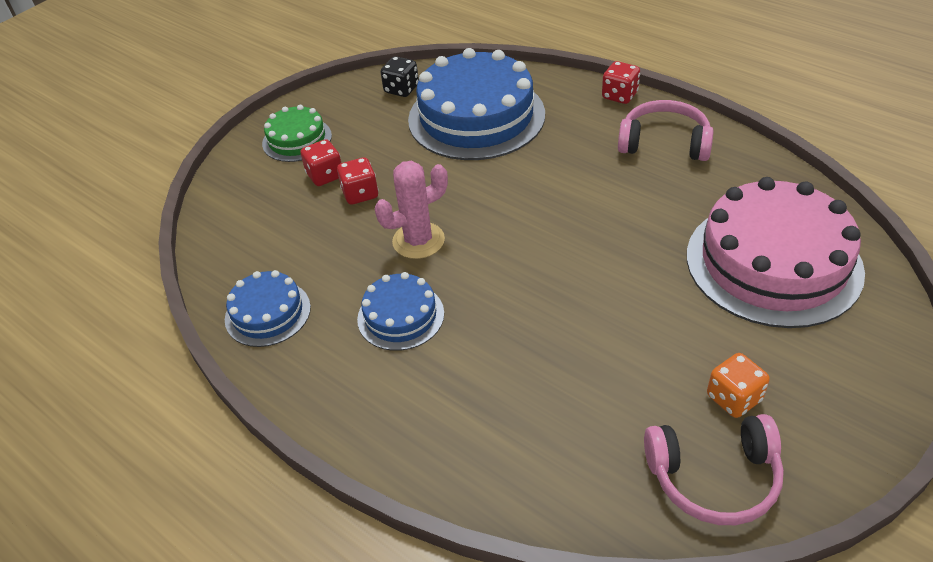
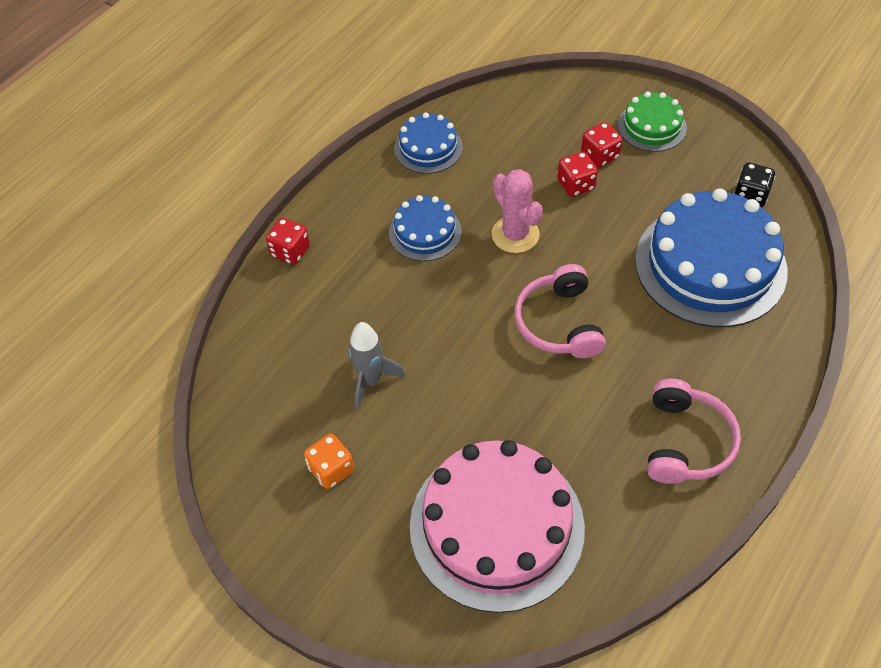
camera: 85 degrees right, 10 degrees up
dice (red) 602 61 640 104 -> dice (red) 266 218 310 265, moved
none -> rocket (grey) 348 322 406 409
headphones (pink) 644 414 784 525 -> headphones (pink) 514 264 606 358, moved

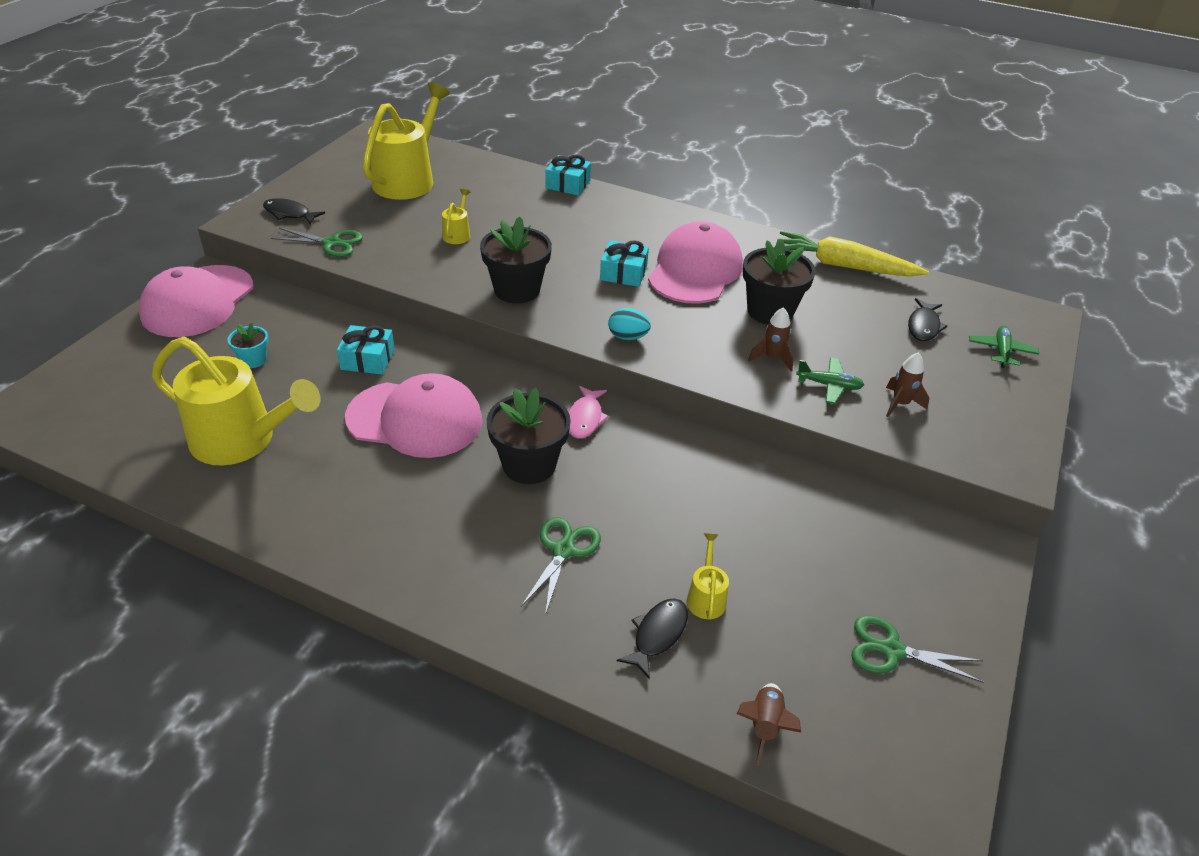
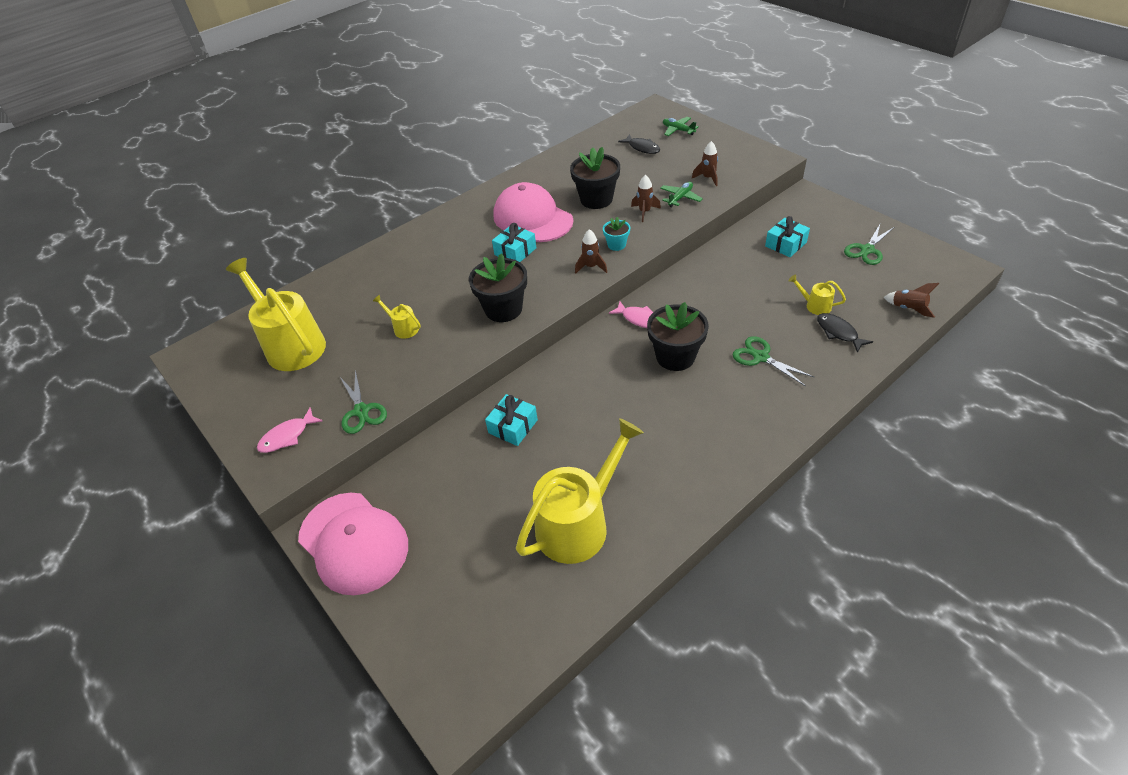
camera: 60 degrees left, 5 degrees up
fish (black) 263 198 325 225 -> fish (pink) 257 408 323 453
scissors (green) 271 228 363 257 -> scissors (green) 340 369 387 434, 120 degrees clockwise
egg (turquoise) 608 308 651 340 -> rocket (brown) 575 229 607 274
flower pot (turquoise) 227 322 268 368 -> flower pot (turquoise) 603 217 631 251, moved
gift (turquoise) 545 155 591 195 -> gift (turquoise) 765 216 810 257, moved
cap (pink) 345 373 483 458 -> none
carrot (yellow) 777 231 929 276 -> none

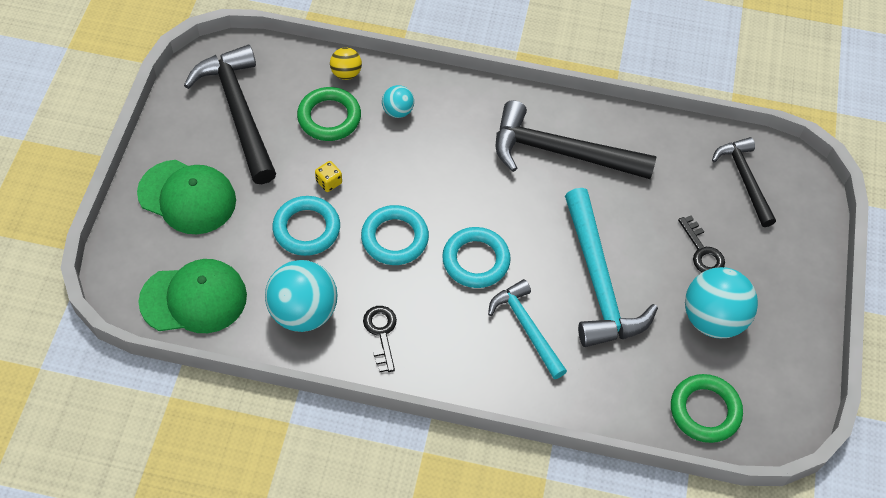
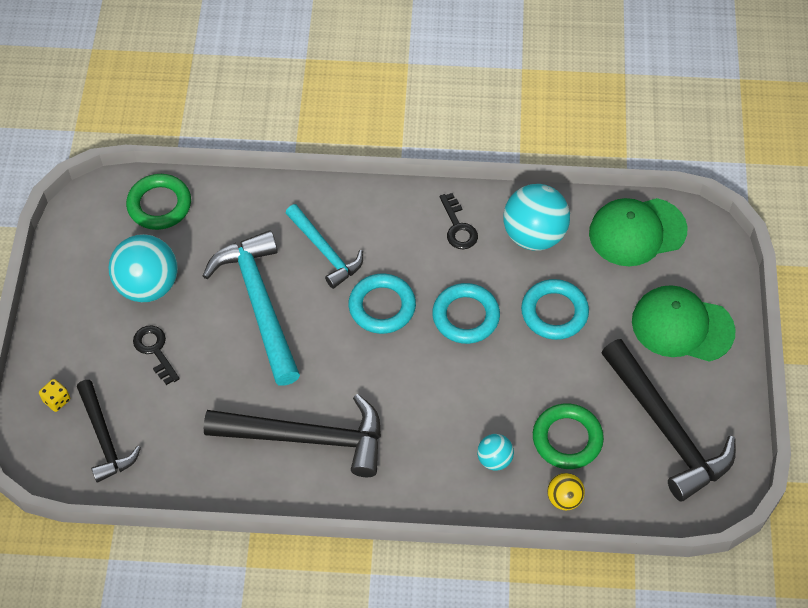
camera: 175 degrees right, 0 degrees up
dice (yellow) 315 161 342 192 -> dice (yellow) 39 379 70 412, moved

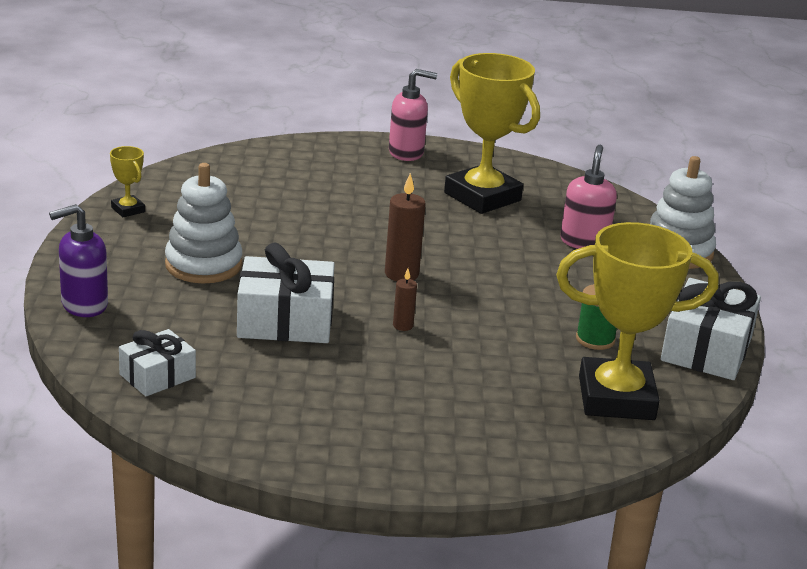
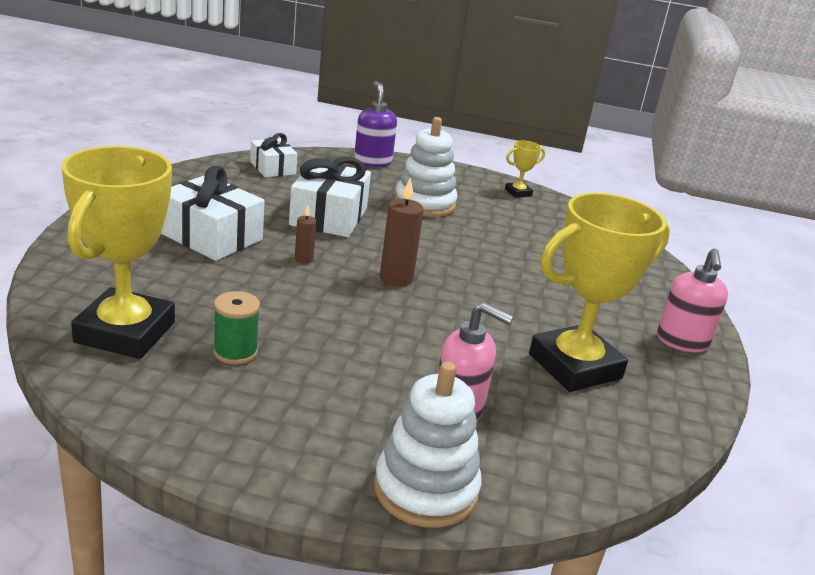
camera: 100 degrees right, 0 degrees up
gift (white) 661 278 761 380 -> gift (white) 161 166 265 261, moved

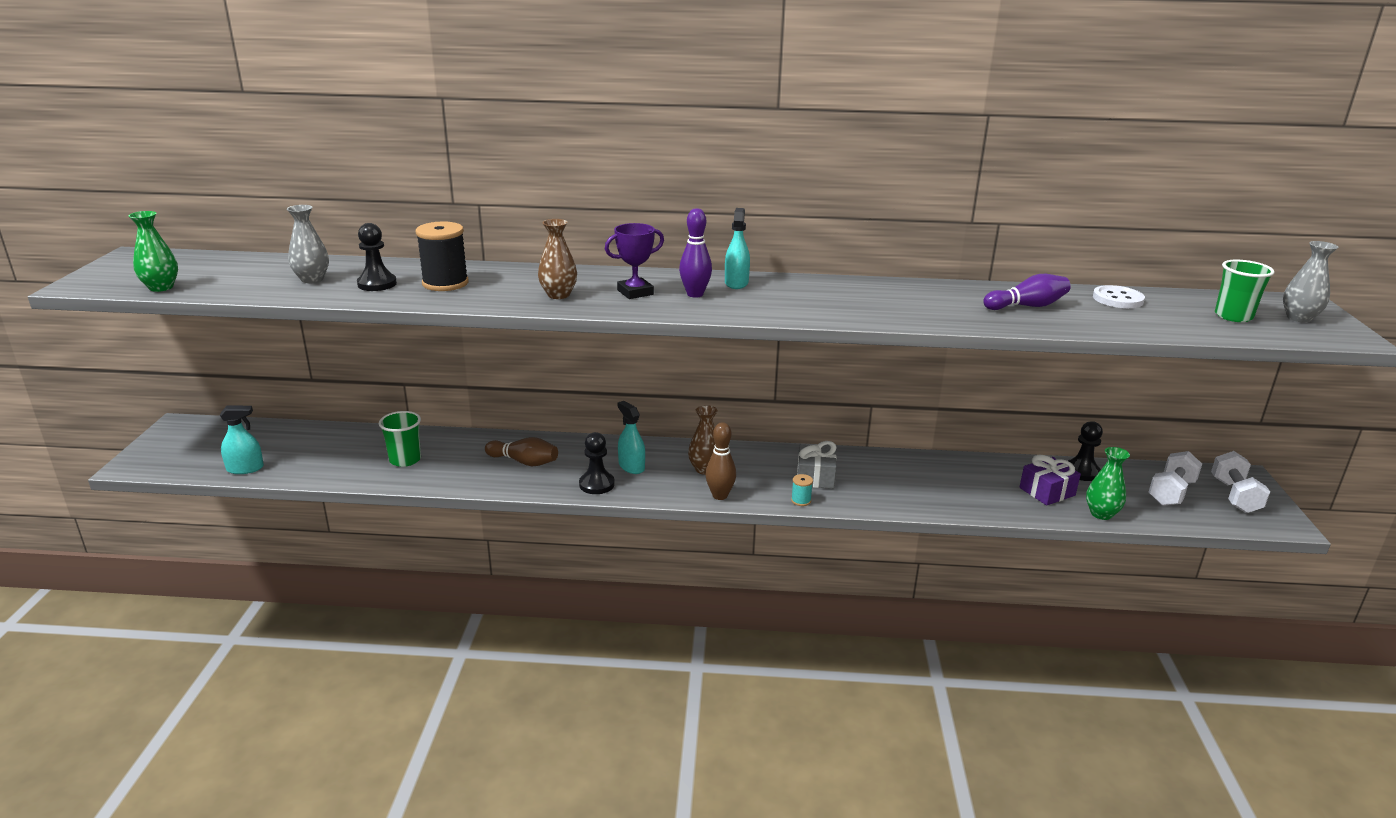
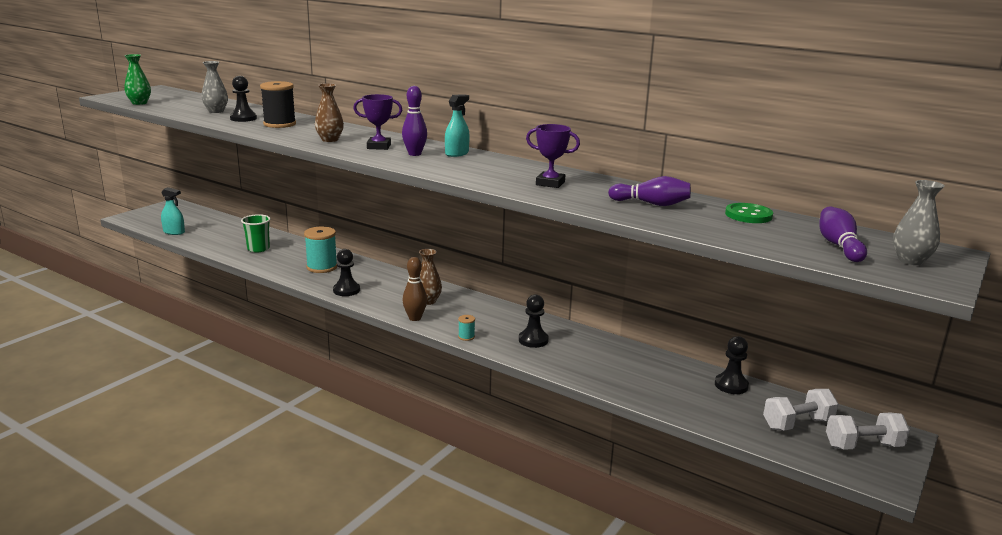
camera: 30 degrees right, 5 degrees down
bowling pin (brown) 485 437 558 466 -> spool (turquoise) 304 226 337 273
none -> pawn (black) 519 294 549 348
none -> trophy (purple) 526 124 580 188
button (white) 1093 285 1145 308 -> button (green) 725 203 773 223
cup (green) 1215 259 1275 322 -> bowling pin (purple) 819 206 867 262
dumbbell (white) 1211 451 1270 513 -> dumbbell (white) 826 413 910 450, 45 degrees clockwise
spray bottle (turquoise) 618 401 645 474 -> none
gift (grey) 797 441 837 489 -> none
gift (purple) 1019 455 1081 506 -> none
vase (green) 1086 447 1130 520 -> none

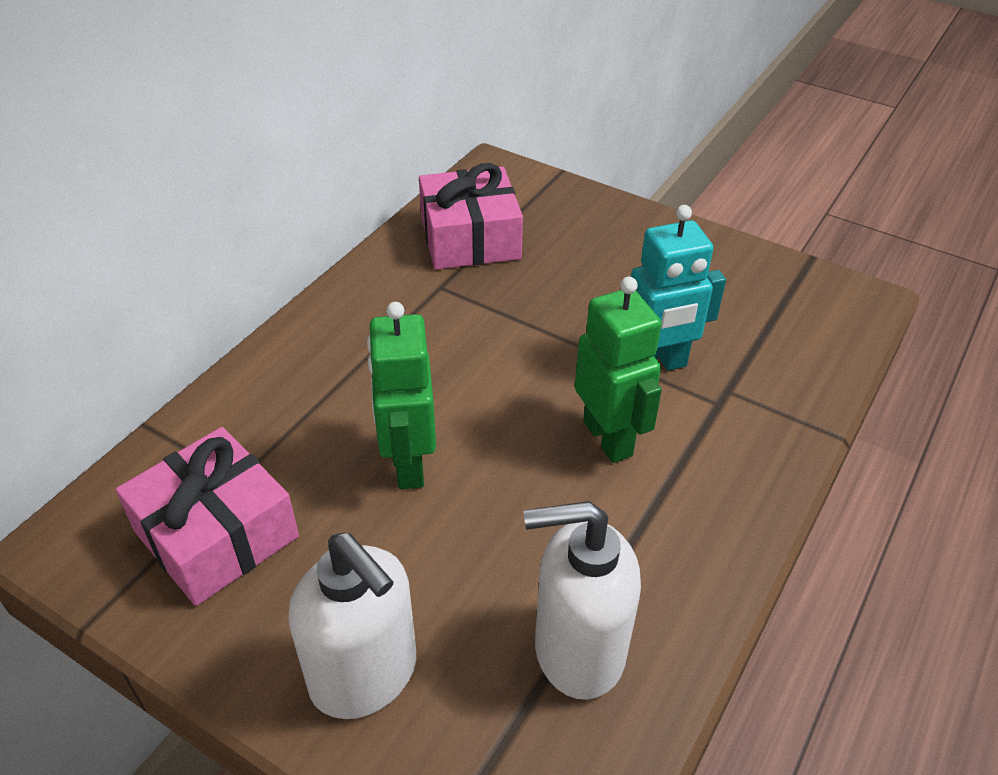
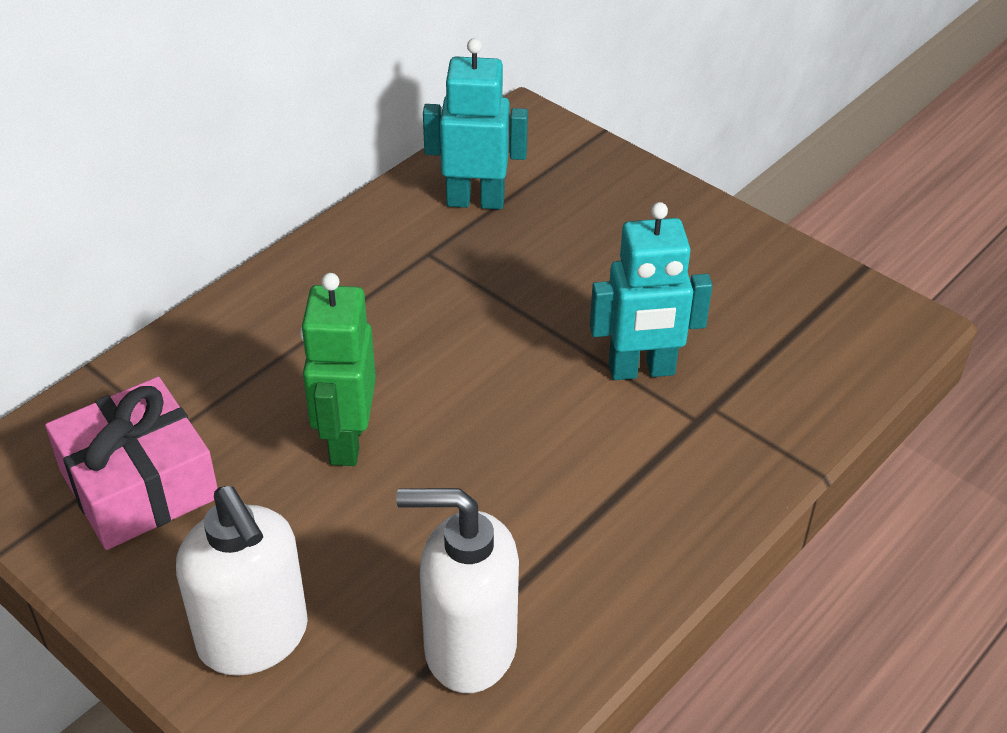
camera: 10 degrees right, 0 degrees up
gift (pink) 419 163 523 269 -> robot (turquoise) 423 38 528 209
robot (green) 575 277 662 463 -> none

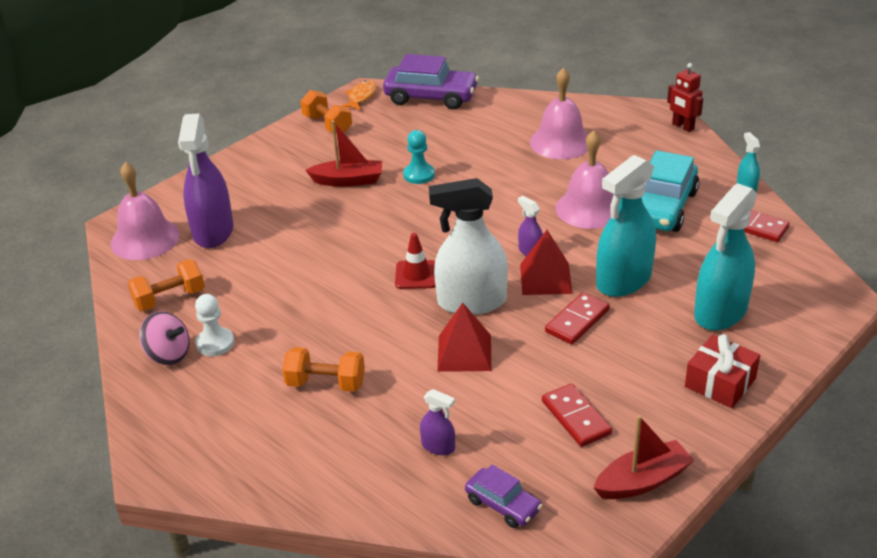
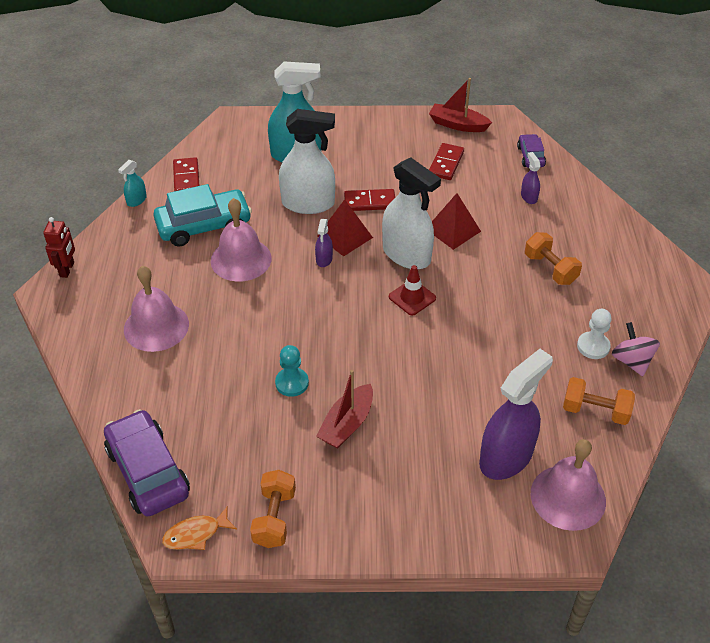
camera: 135 degrees left, 10 degrees up
spray bottle (turquoise) 596 155 656 297 -> spray bottle (white) 279 109 335 214
boat (red) 306 121 382 187 -> boat (red) 316 370 373 448, 105 degrees counterclockwise
gift (red) 685 334 760 408 -> none

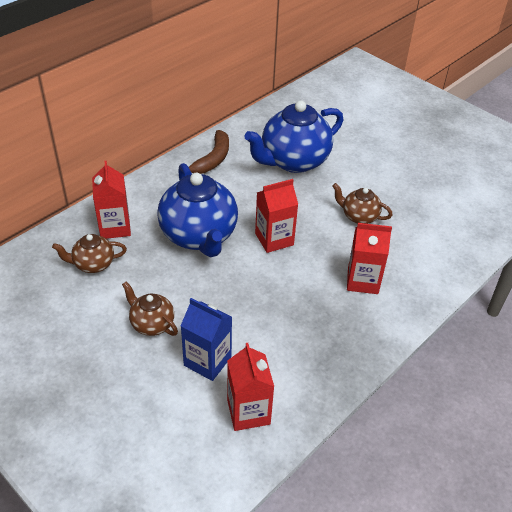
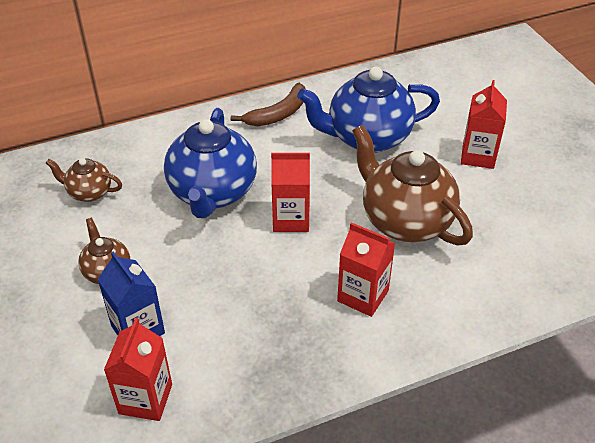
camera: 25 degrees right, 0 degrees up
teapot (brown) 332 183 393 224 -> teapot (brown) 352 125 473 245, x1.98
carton (red) 92 161 131 239 -> carton (red) 461 80 507 169, moved

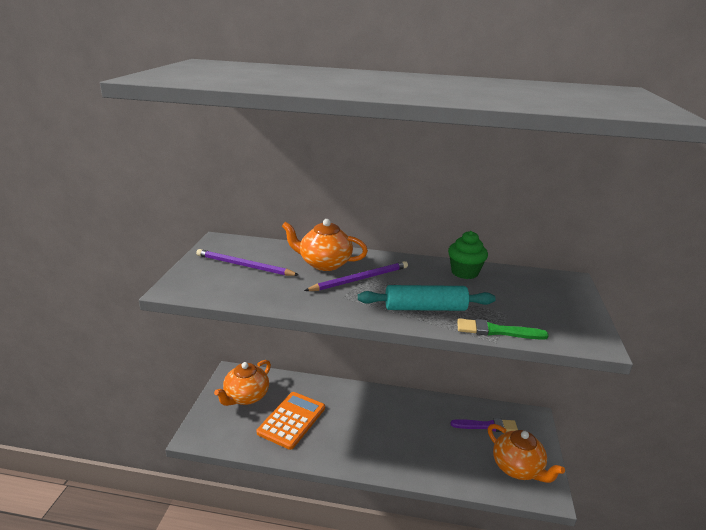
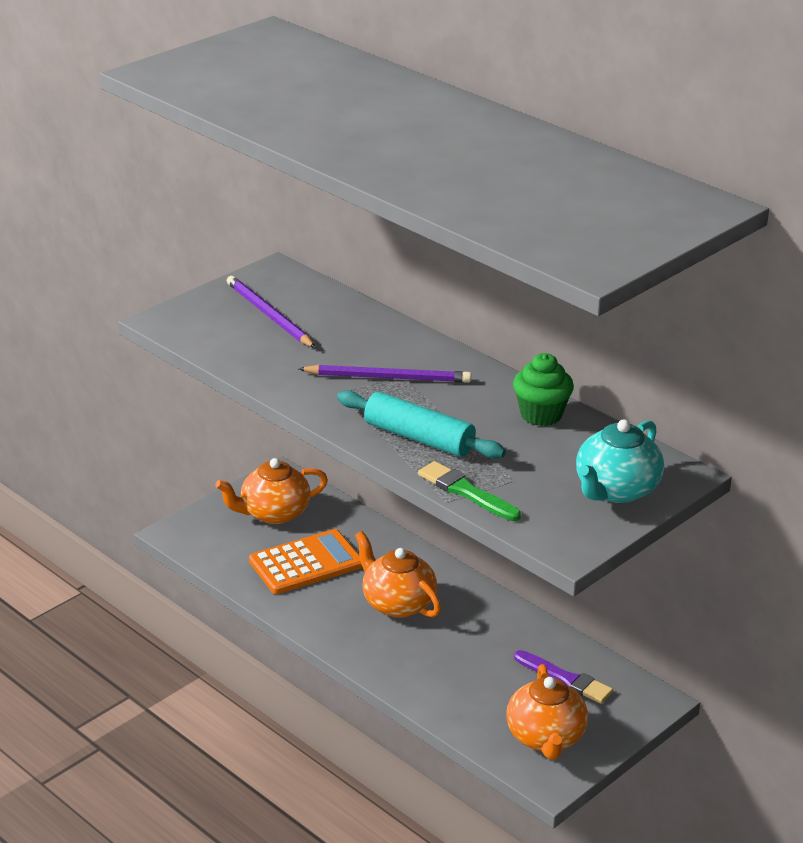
camera: 35 degrees right, 5 degrees up
teapot (orange) 282 219 368 271 -> teapot (orange) 355 531 441 618, moved
none -> teapot (turquoise) 576 419 664 503

